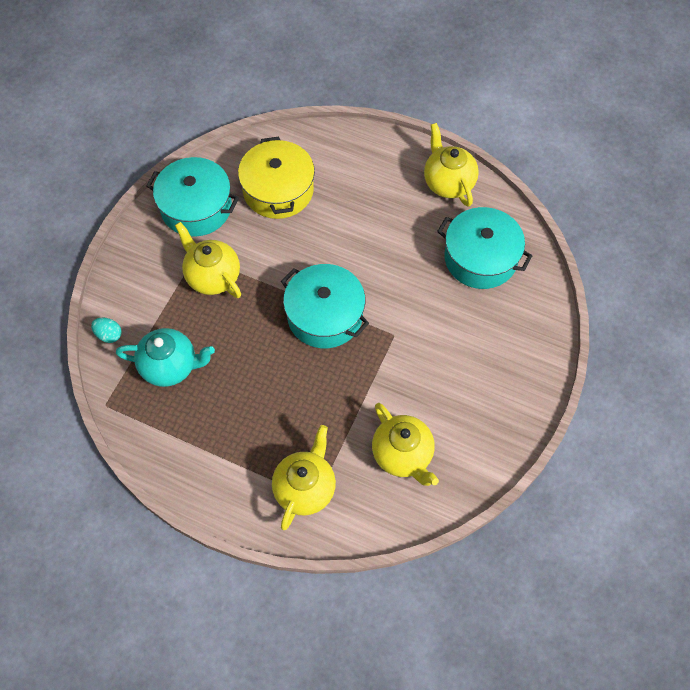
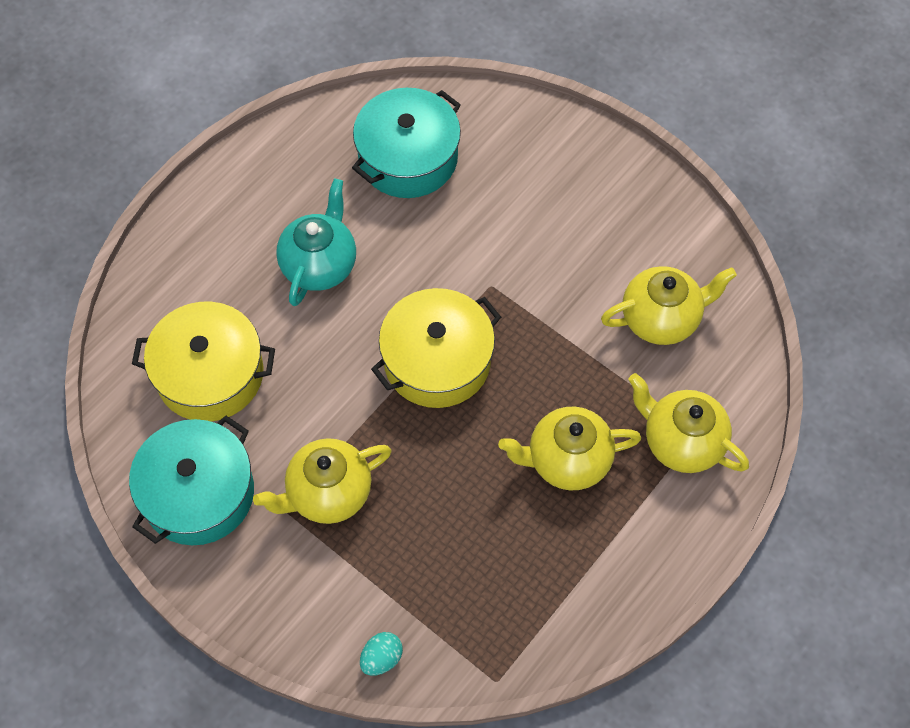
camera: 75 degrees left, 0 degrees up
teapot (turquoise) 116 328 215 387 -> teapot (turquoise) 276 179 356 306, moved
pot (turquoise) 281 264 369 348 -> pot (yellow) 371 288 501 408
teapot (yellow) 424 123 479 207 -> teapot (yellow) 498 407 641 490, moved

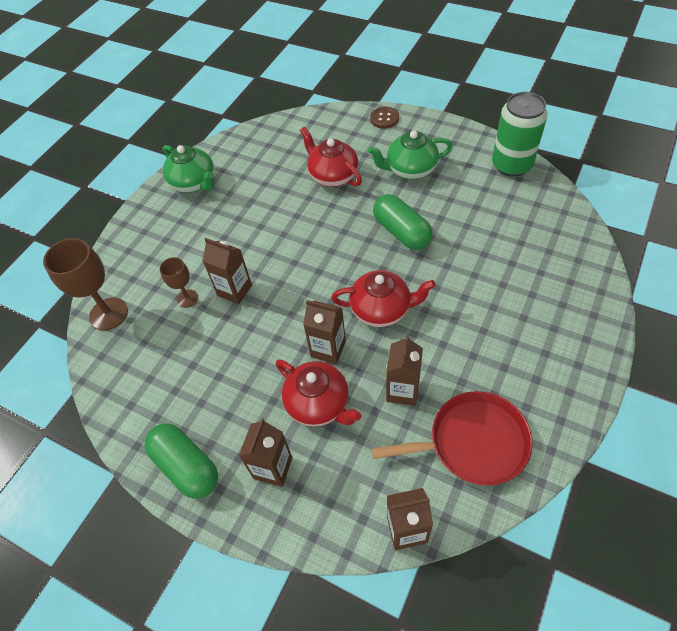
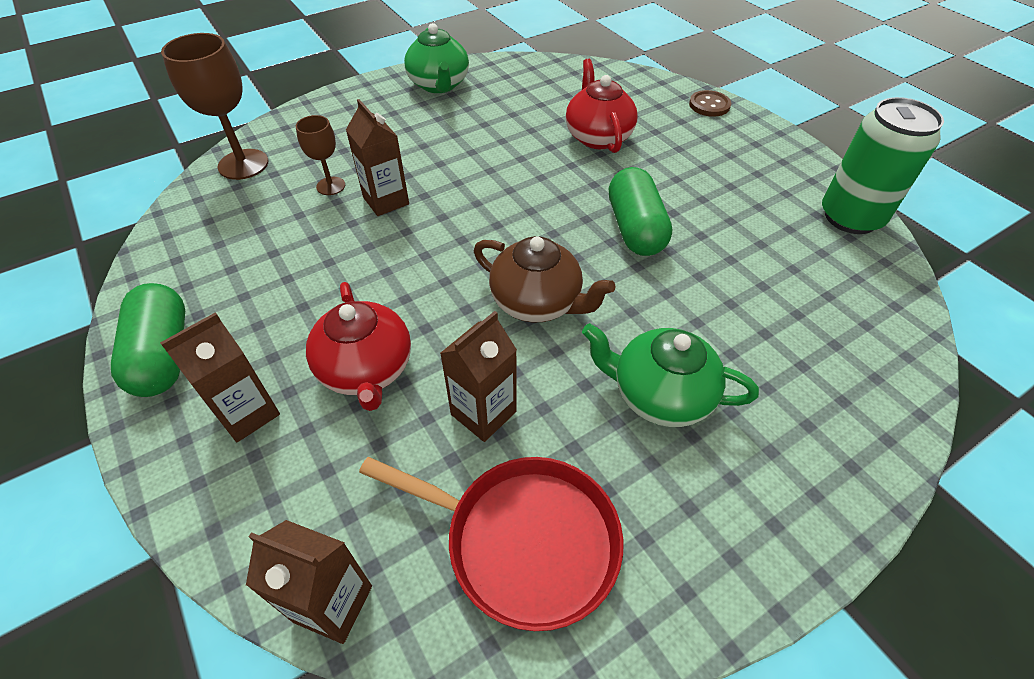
camera: 25 degrees right, 5 degrees down
teapot (red) 331 270 436 327 -> teapot (brown) 474 236 615 322
teapot (green) 368 131 453 179 -> teapot (green) 582 323 759 427, moved
carton (brown) 303 300 346 364 -> none

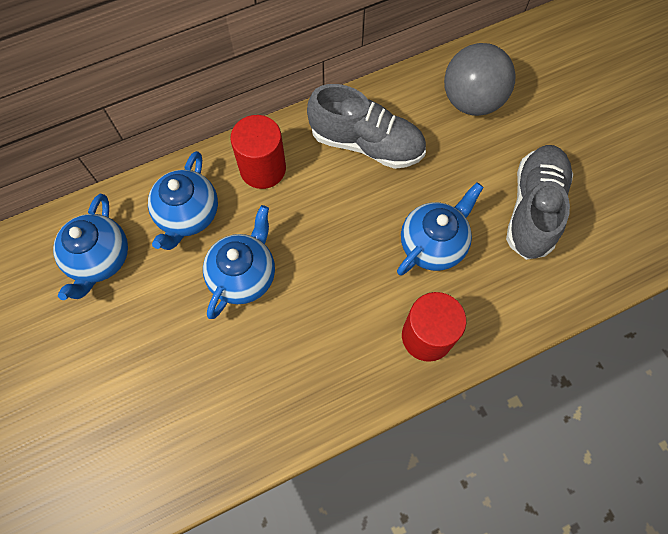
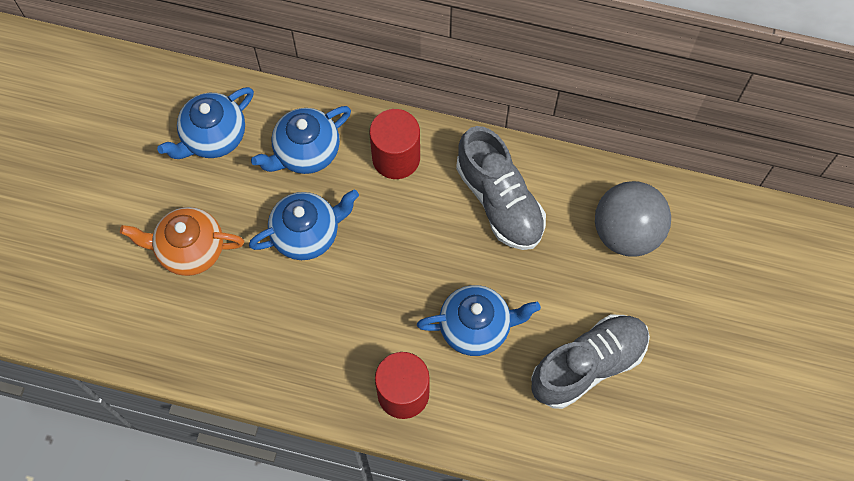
camera: 40 degrees right, 0 degrees up
none -> teapot (orange) 120 207 244 276

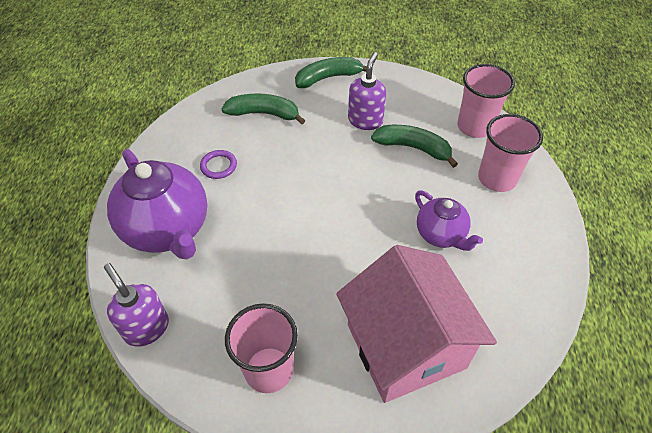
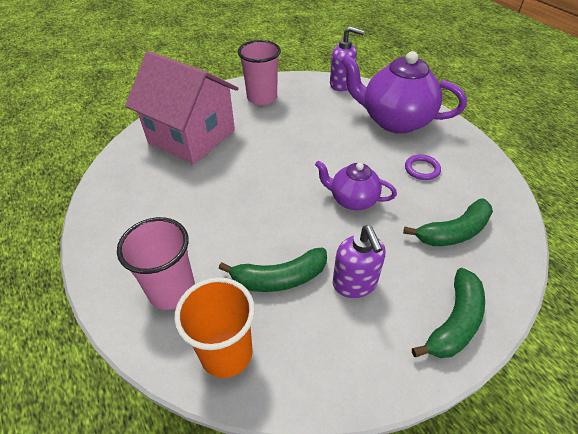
camera: 145 degrees right, 5 degrees down
cup (pink) 457 64 515 138 -> cup (orange) 174 277 255 378
teapot (purple) 415 190 483 251 -> teapot (purple) 315 160 397 210, moved

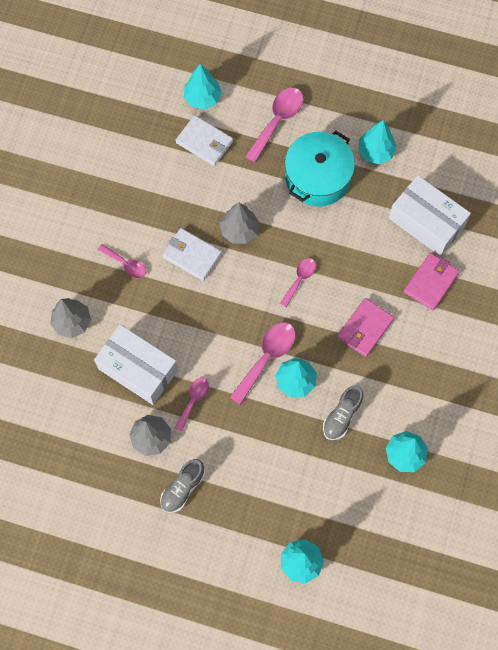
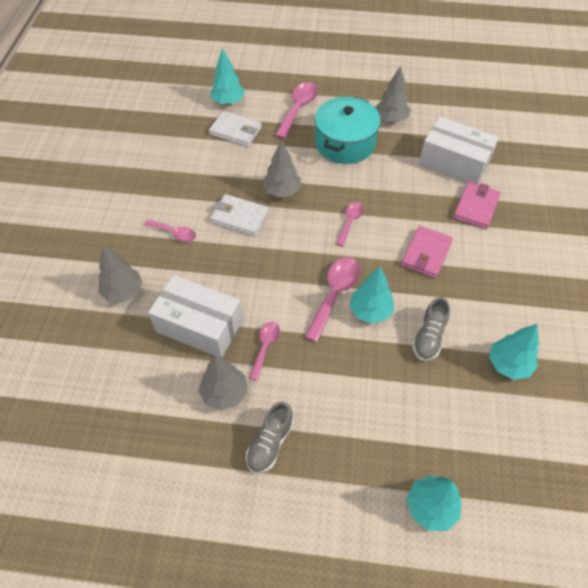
camera: 10 degrees left, 15 degrees down
tree (turquoise) 358 120 397 164 -> tree (grey) 375 66 411 122

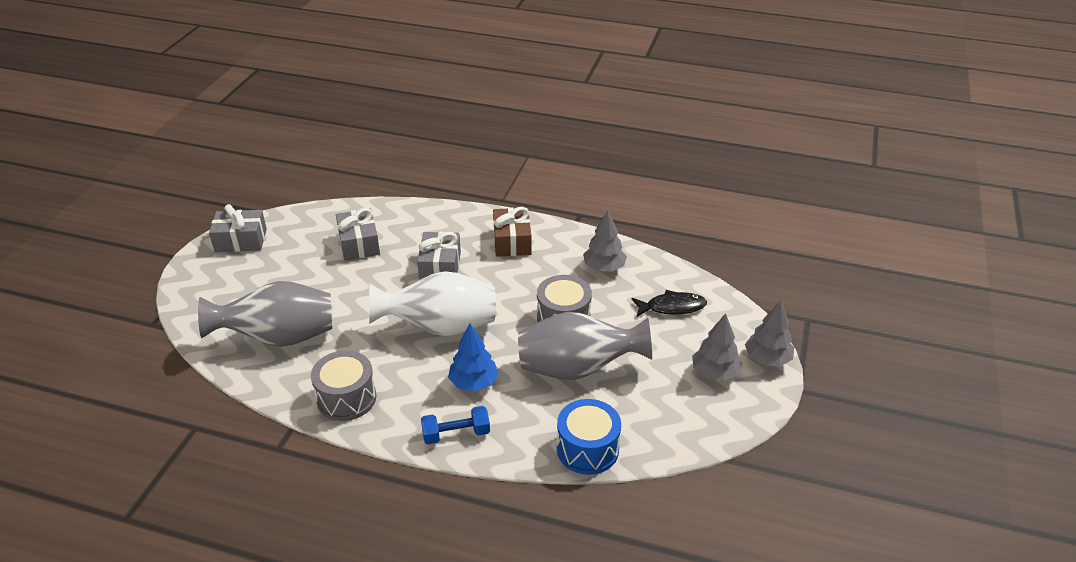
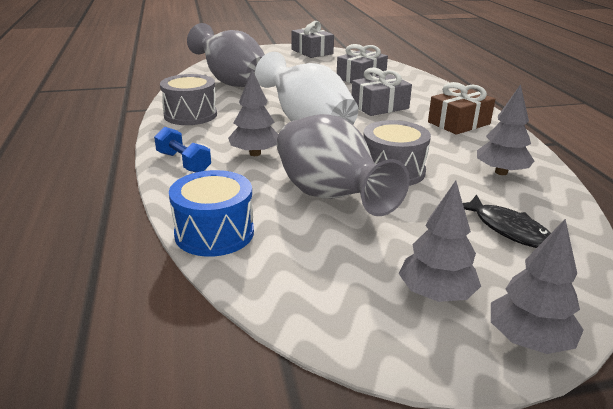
camera: 60 degrees right, 10 degrees down
tree (blue) 448 324 499 391 -> tree (grey) 228 70 279 156

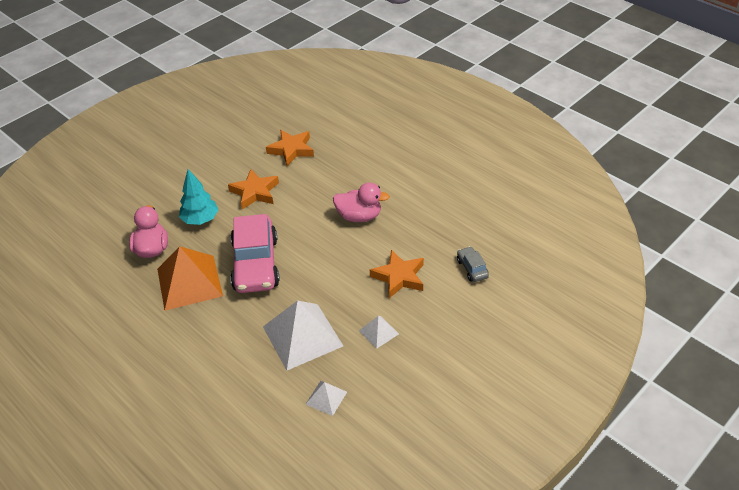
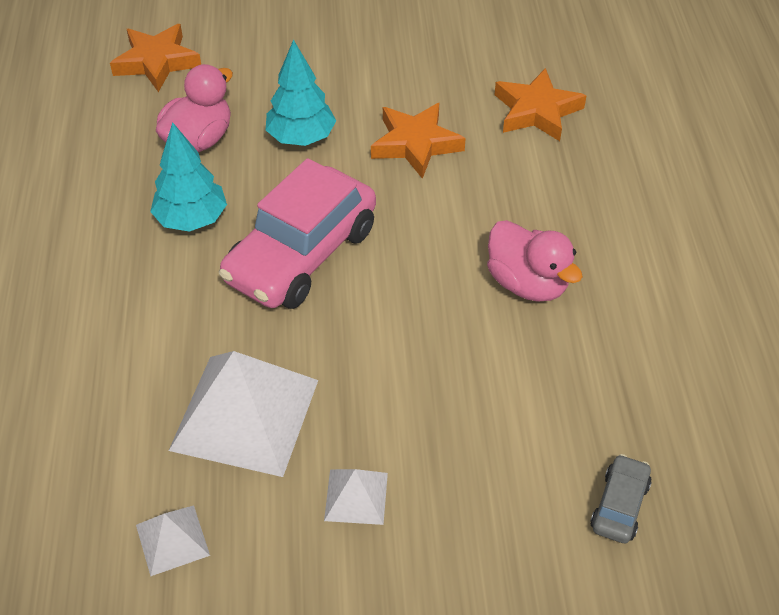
camera: 40 degrees right, 5 degrees up
star (orange) 370 250 424 298 -> star (orange) 110 24 201 92, moved
pyramid (orange) 157 246 223 311 -> tree (turquoise) 150 122 227 232

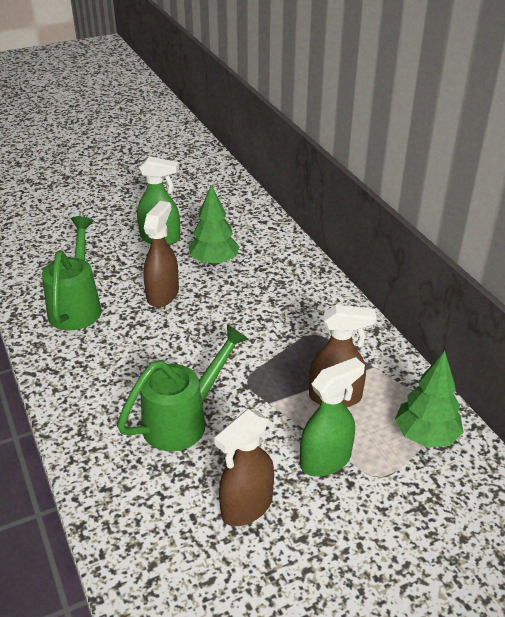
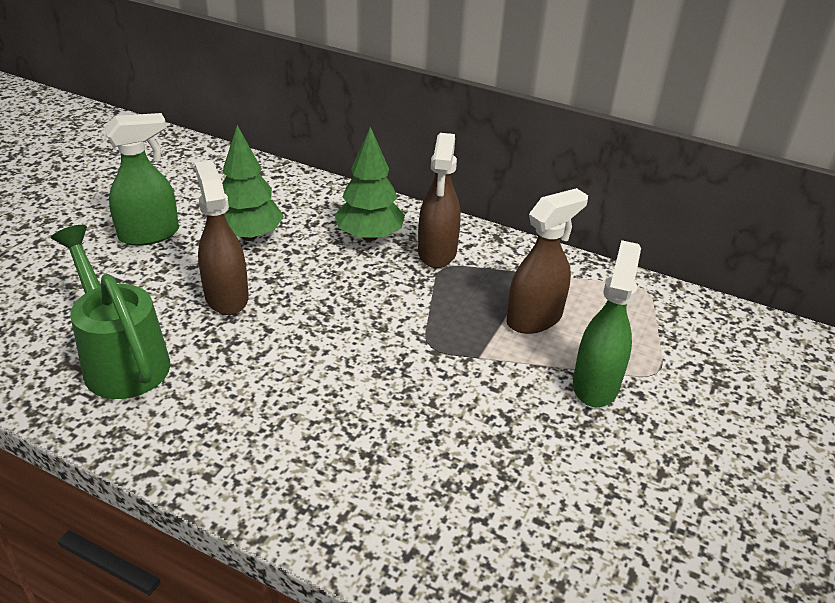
camera: 40 degrees left, 0 degrees up
tree (green) 395 351 464 447 -> tree (green) 335 127 405 241, moved
spray bottle (brown) 214 409 274 526 -> spray bottle (brown) 418 133 460 268, moved
watering can (green) 117 324 249 451 -> none

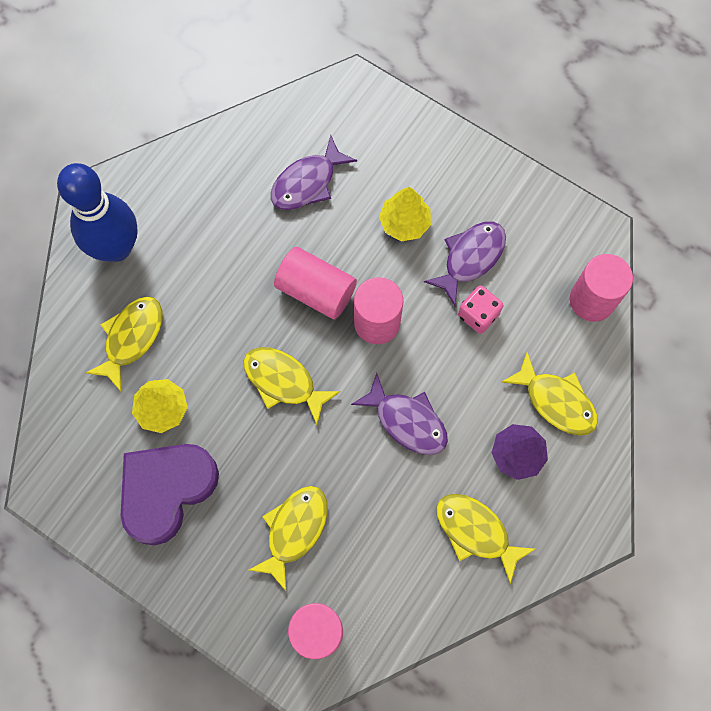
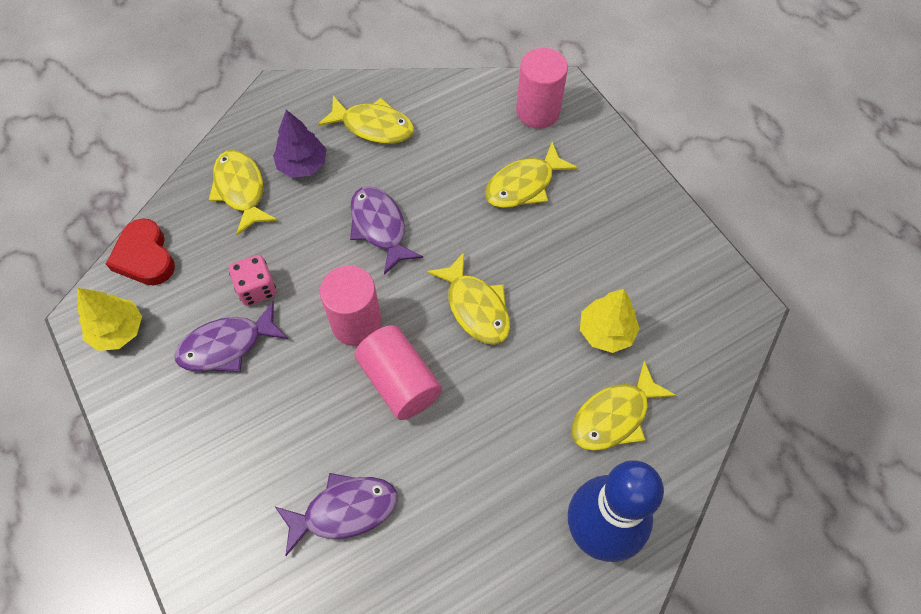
camera: 155 degrees left, 10 degrees down
tree (yellow) 379 187 431 241 -> tree (yellow) 77 288 142 351, moved
cylinder (pink) 570 254 633 322 -> heart (red) 106 218 175 285
fish (yellow) 437 494 535 584 -> fish (yellow) 318 96 414 144, 45 degrees counterclockwise
heart (purple) 121 444 219 545 -> none

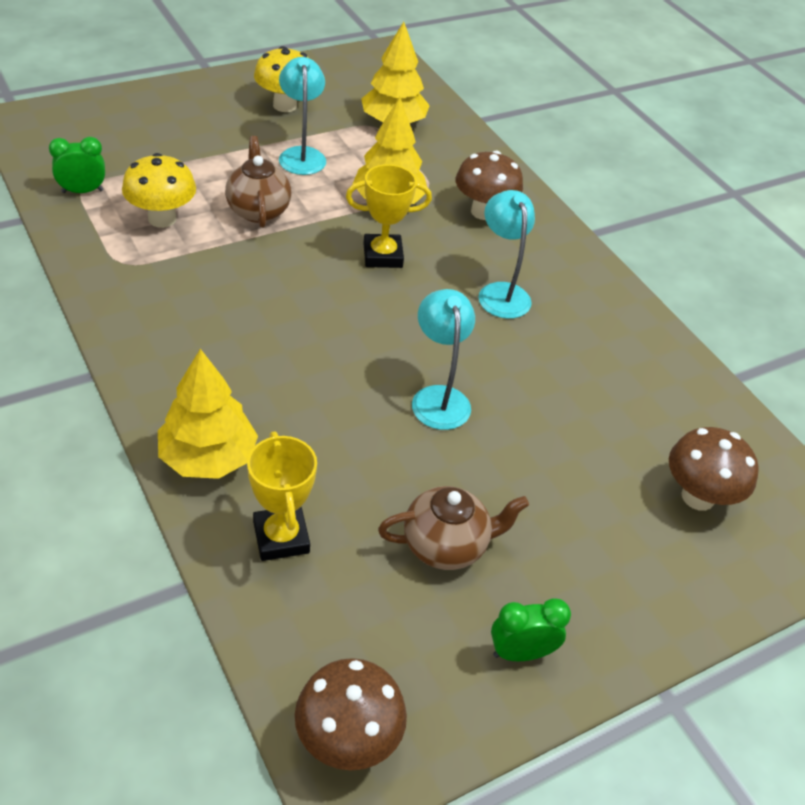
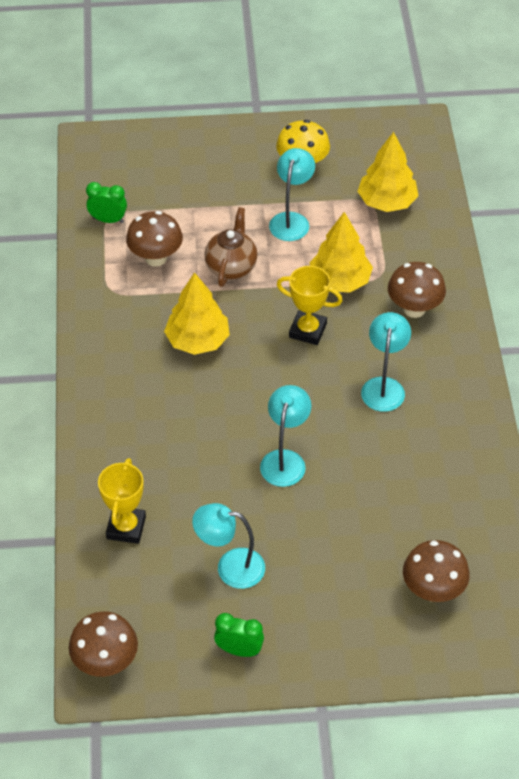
camera: 30 degrees right, 5 degrees up
mushroom (yellow) 122 153 196 228 -> mushroom (brown) 126 211 183 266
tree (yellow) 158 349 258 479 -> tree (yellow) 164 272 230 355, moved
teapot (brown) 378 486 529 570 -> lamp (turquoise) 192 503 265 589

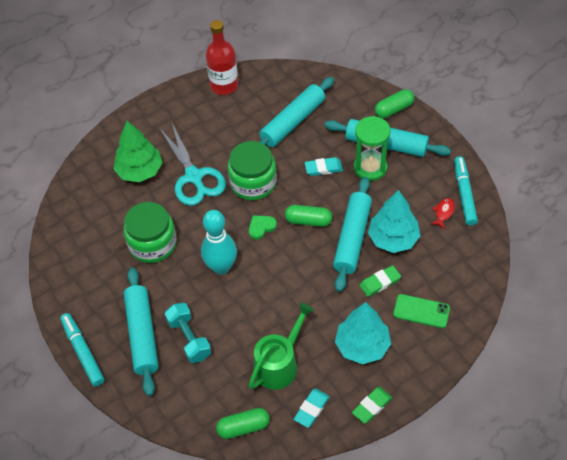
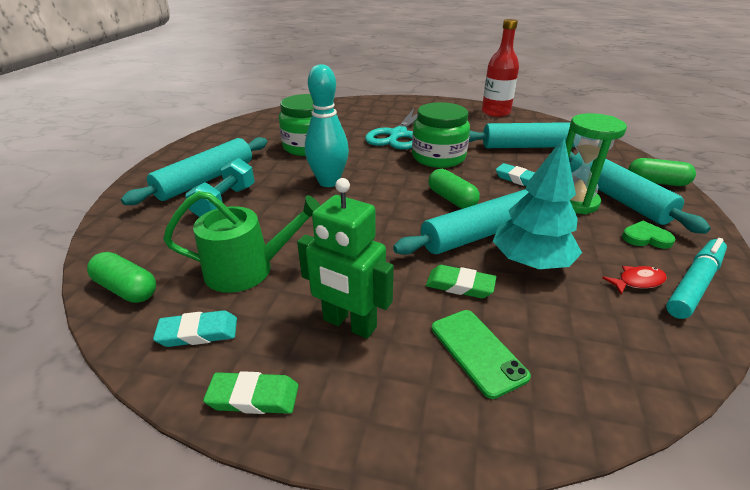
camera: 45 degrees right, 20 degrees down
tree (turquoise) 335 302 391 364 -> robot (green) 297 178 394 339
heart (green) 249 215 277 240 -> heart (green) 622 221 676 249, moved
marker (turquoise) 60 313 104 387 -> none
tree (green) 113 121 163 182 -> none

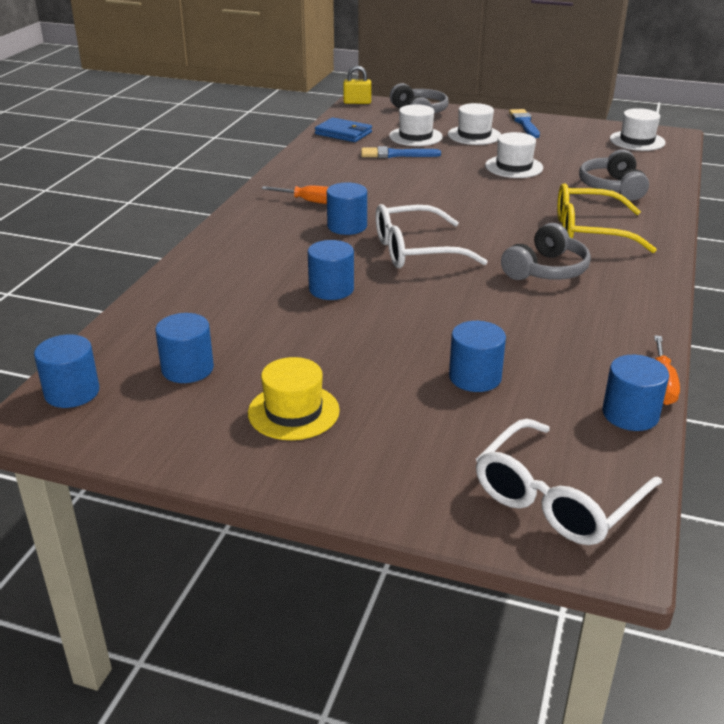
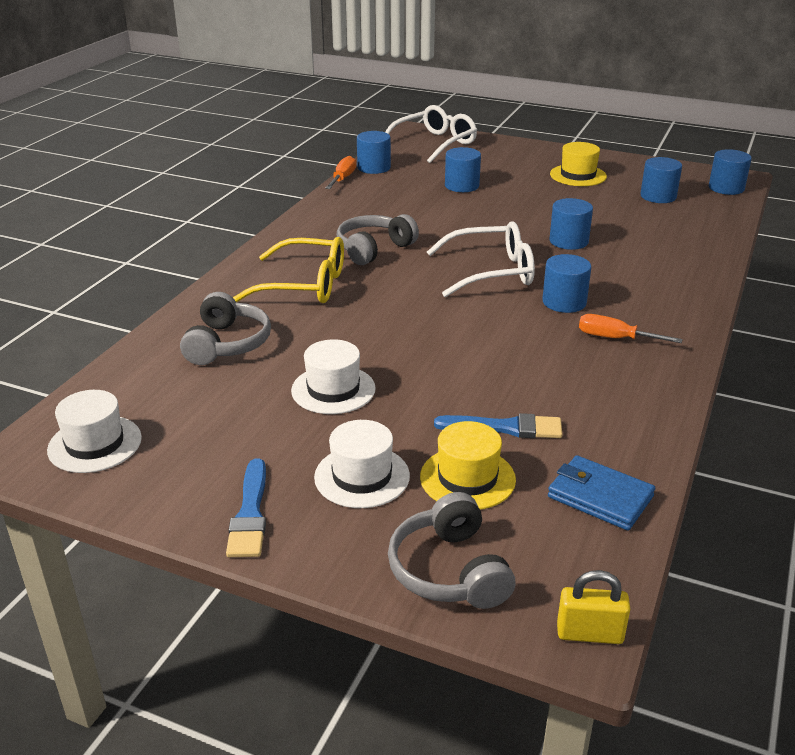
camera: 175 degrees left, 0 degrees up
hat (white) 389 104 443 146 -> hat (yellow) 420 421 516 510

